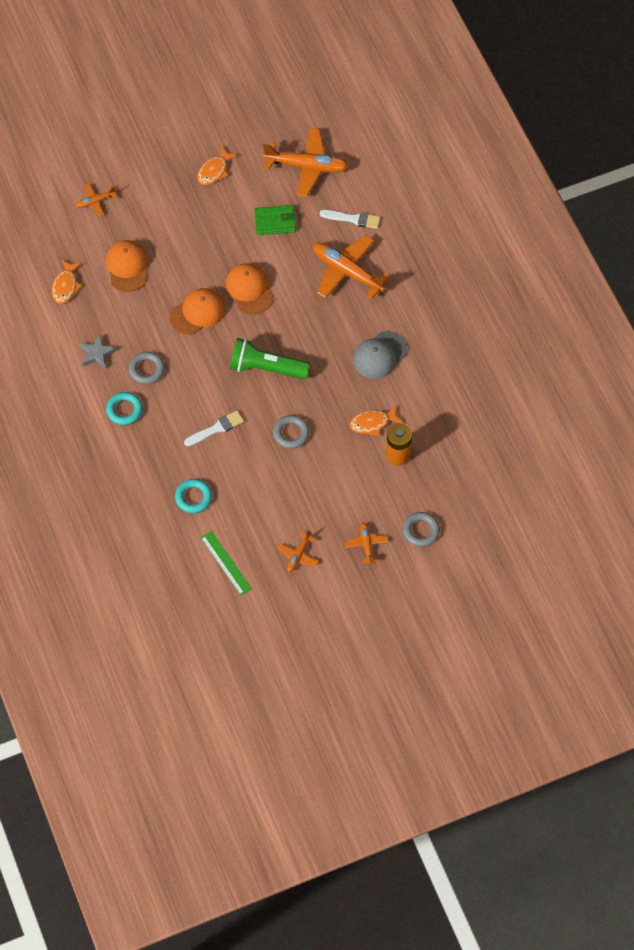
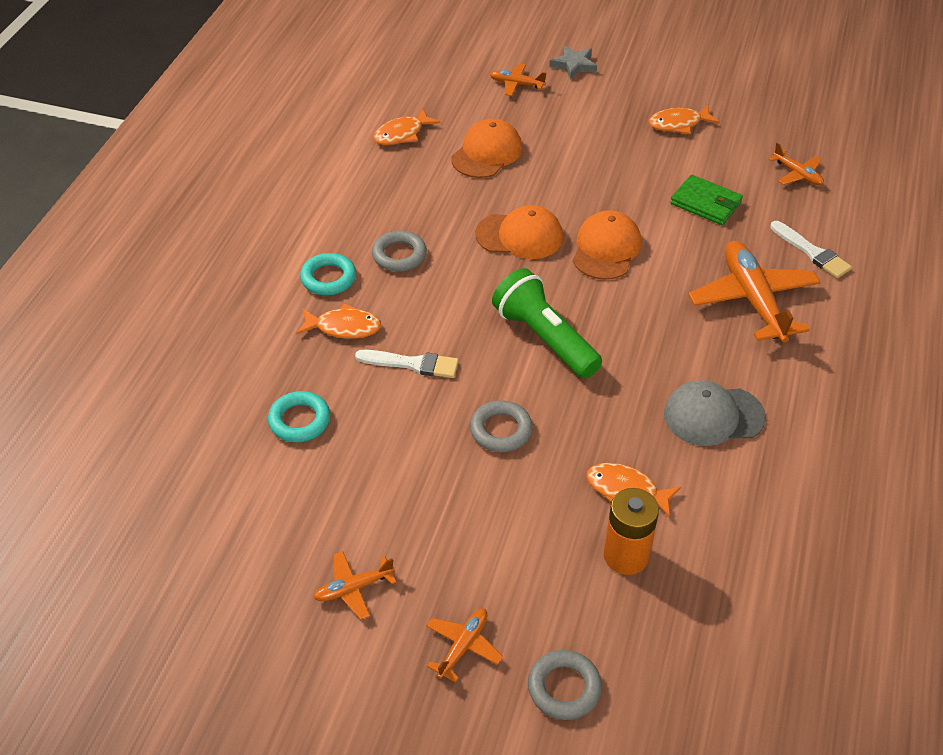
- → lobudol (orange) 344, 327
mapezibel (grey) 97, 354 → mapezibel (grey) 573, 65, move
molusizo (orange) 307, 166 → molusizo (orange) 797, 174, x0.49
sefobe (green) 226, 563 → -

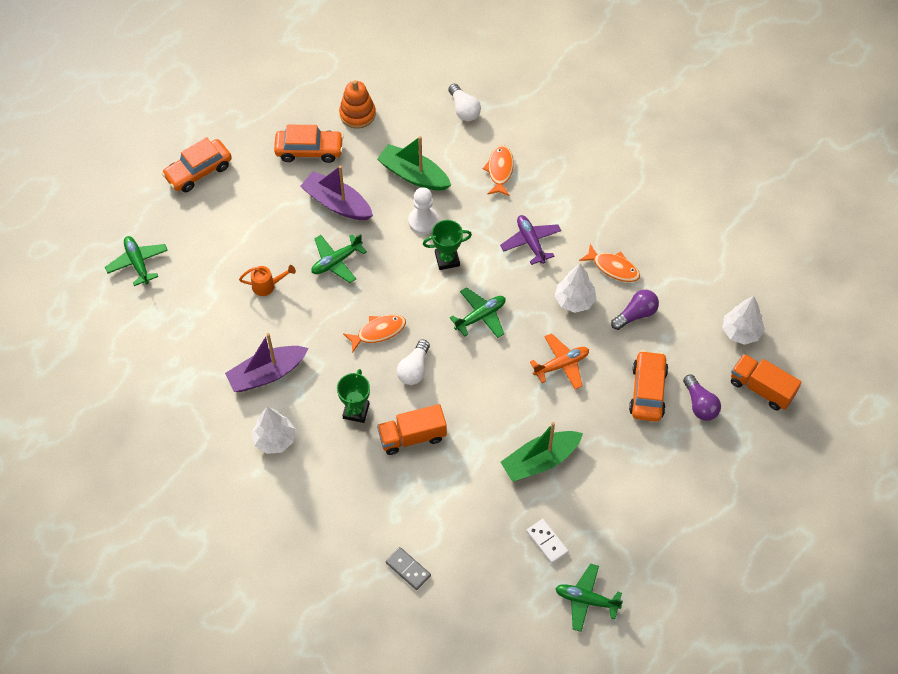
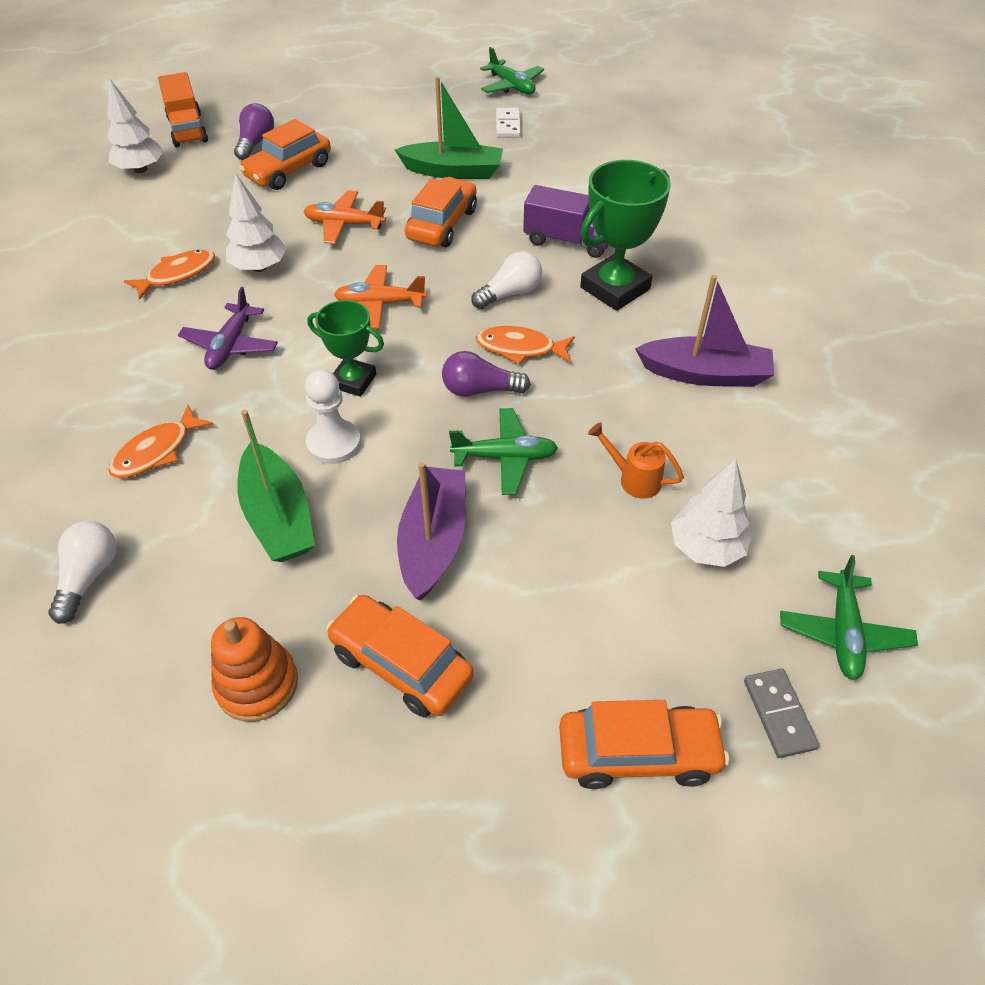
lobudol (orange) 613, 267 → lobudol (orange) 177, 275, 75 degrees clockwise
molusizo (green) 480, 316 → molusizo (orange) 380, 304
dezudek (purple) 337, 203 → dezudek (purple) 433, 541, 150 degrees counterclockwise
- → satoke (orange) 442, 224
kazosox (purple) 636, 314 → kazosox (purple) 480, 390, move
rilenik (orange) 412, 436 → rilenik (purple) 568, 241
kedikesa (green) 356, 411 → kedikesa (green) 615, 288, x1.60
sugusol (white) 275, 439 → sugusol (white) 706, 547, move
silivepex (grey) 408, 569 → silivepex (grey) 779, 714, move

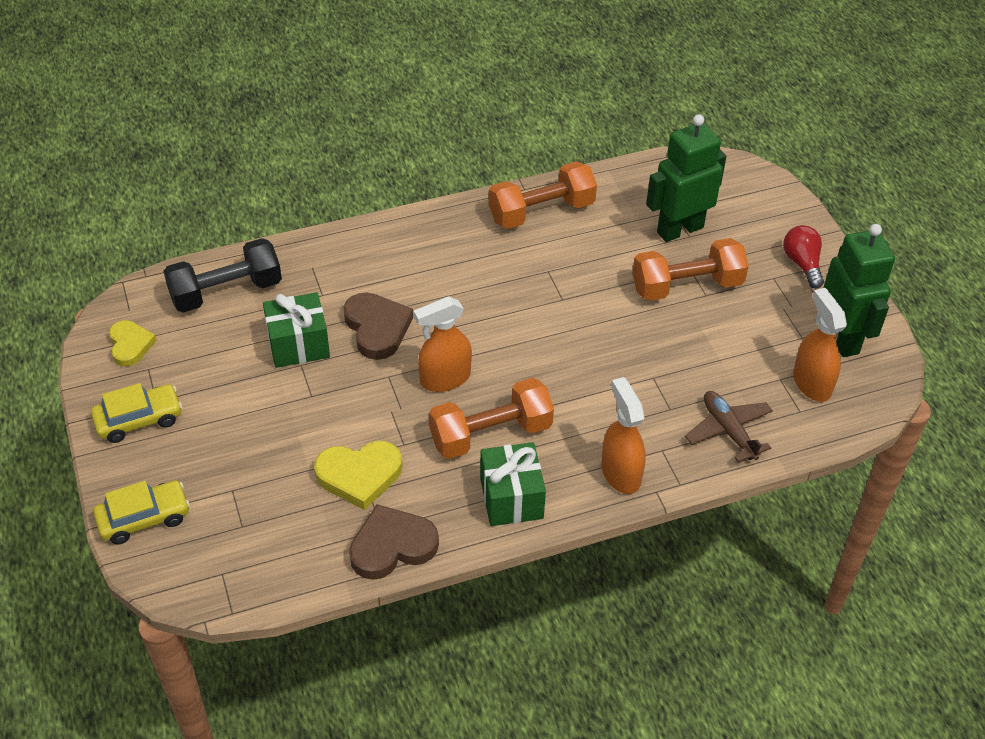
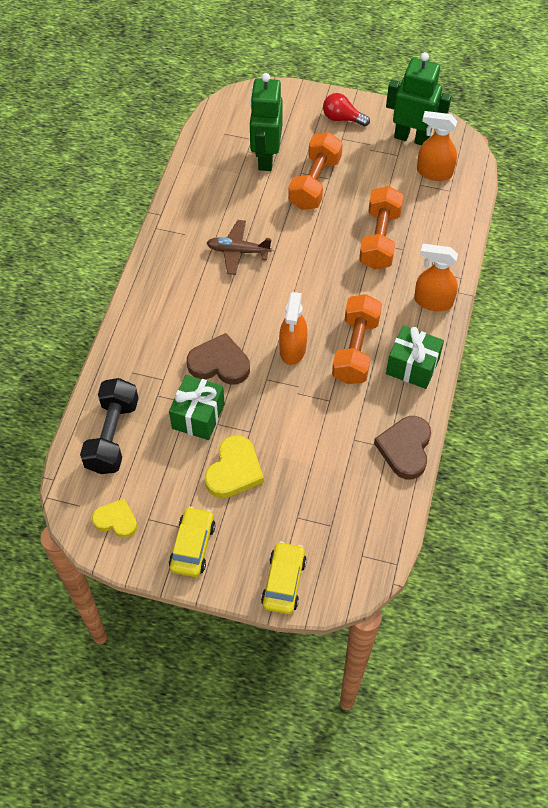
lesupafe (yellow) 359, 475 → lesupafe (yellow) 234, 470, move
molusizo (brown) 728, 431 → molusizo (brown) 238, 251, move
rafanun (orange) 541, 211 → rafanun (orange) 380, 239, move

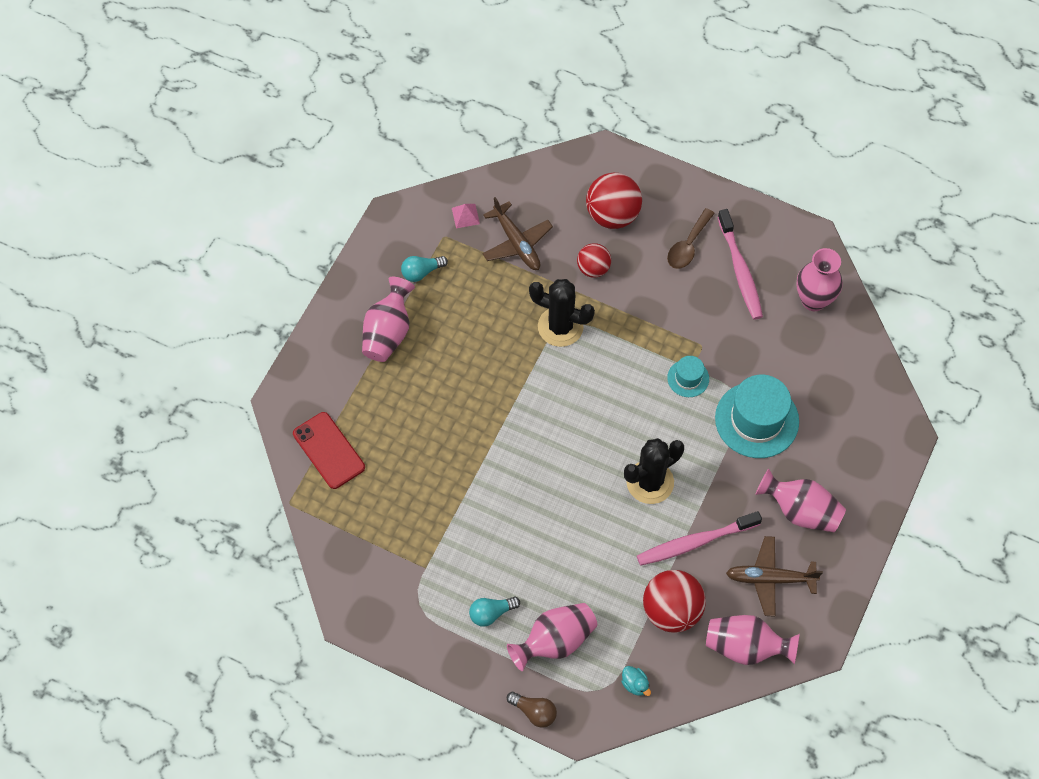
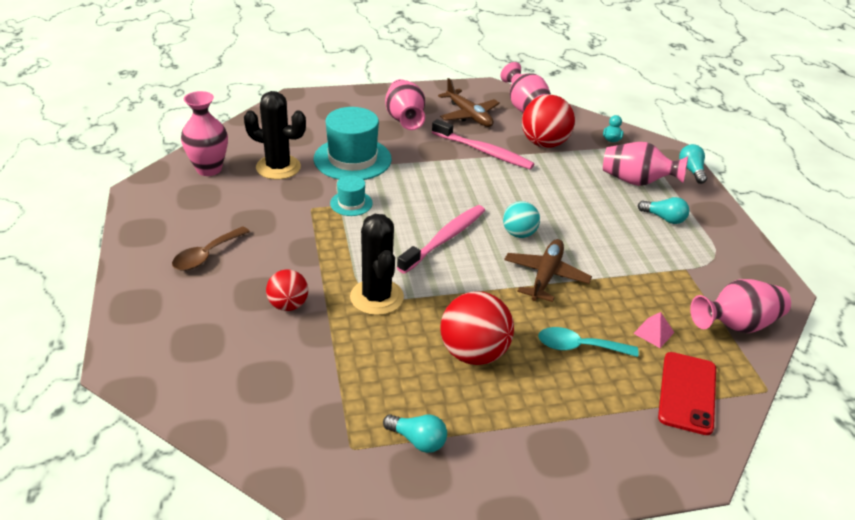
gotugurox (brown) 688, 245 → gotugurox (brown) 206, 255, 135 degrees clockwise
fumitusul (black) 650, 482 → fumitusul (black) 278, 167, move
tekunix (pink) 740, 270 → tekunix (pink) 444, 239, move
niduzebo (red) 612, 215 → niduzebo (red) 474, 353, move
- → niduzebo (turquoise) 519, 234
molusizo (brown) 516, 242 → molusizo (brown) 545, 276, move
- → gotugurox (turquoise) 579, 347
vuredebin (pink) 465, 216 → vuredebin (pink) 653, 333, move
kazosox (brown) 534, 712 → kazosox (turquoise) 691, 170
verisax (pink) 388, 332 → verisax (pink) 736, 325, move

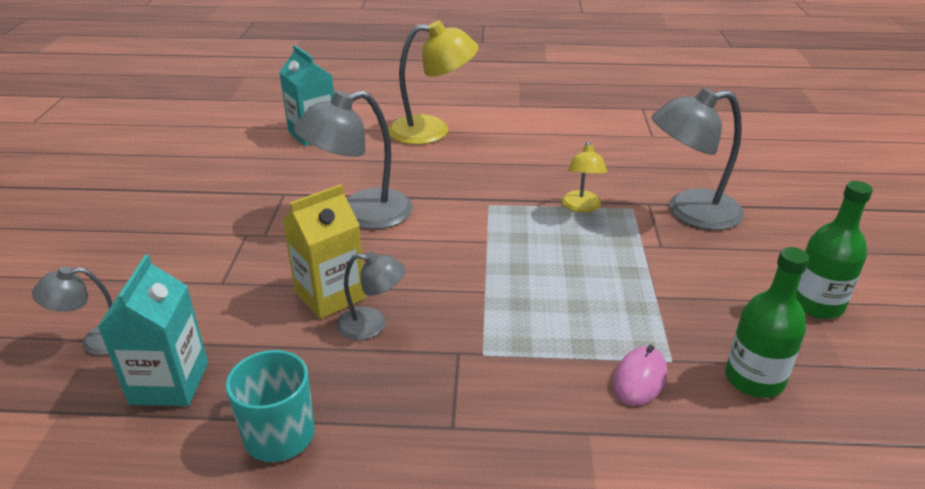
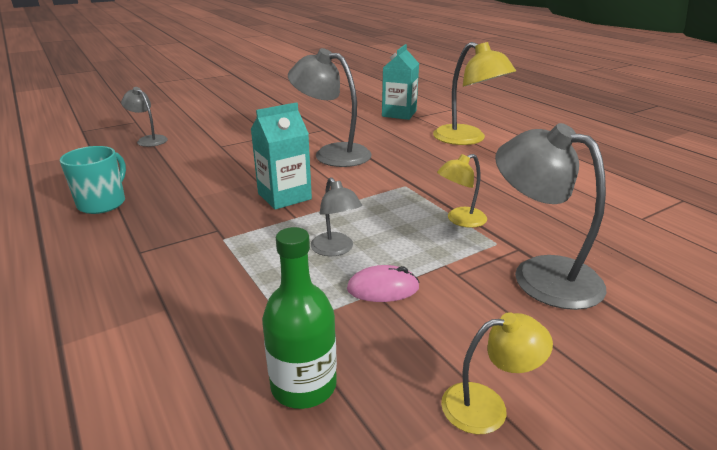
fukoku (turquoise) 169, 383 → fukoku (turquoise) 284, 196, move
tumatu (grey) 372, 325 → tumatu (grey) 335, 250, move
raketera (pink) 639, 379 → raketera (pink) 383, 288, move
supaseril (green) 816, 304 → tumatu (yellow) 487, 406
fukoku (yellow) 330, 295 → -

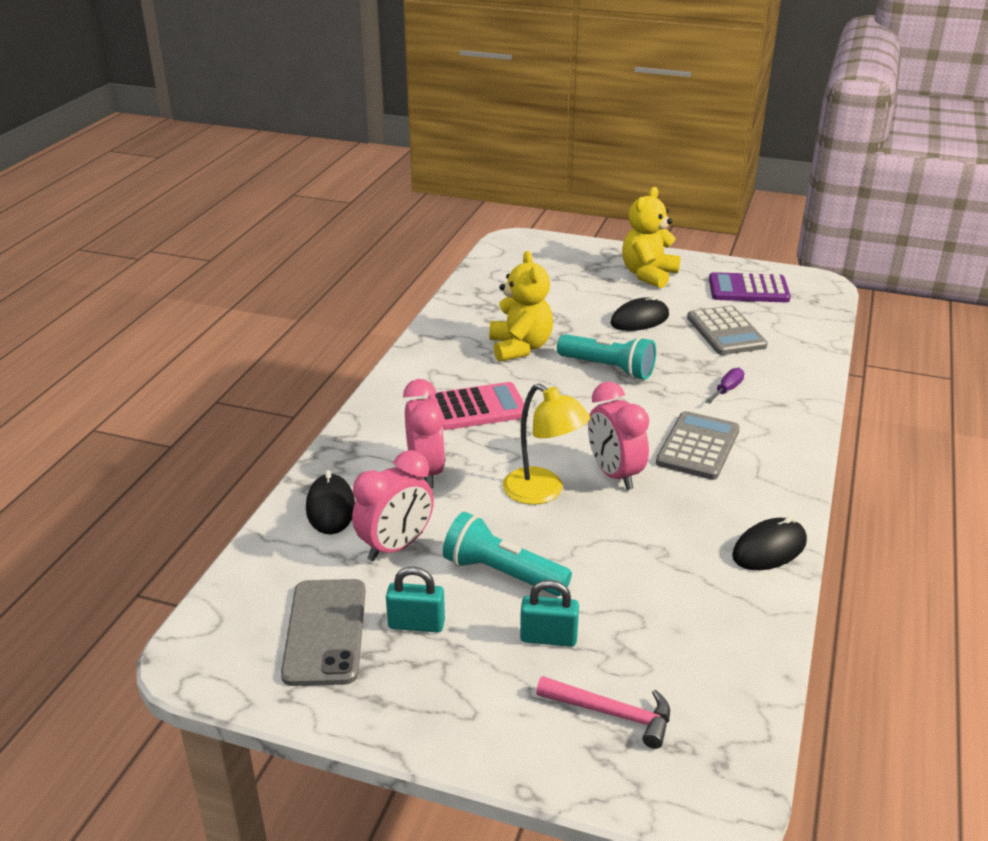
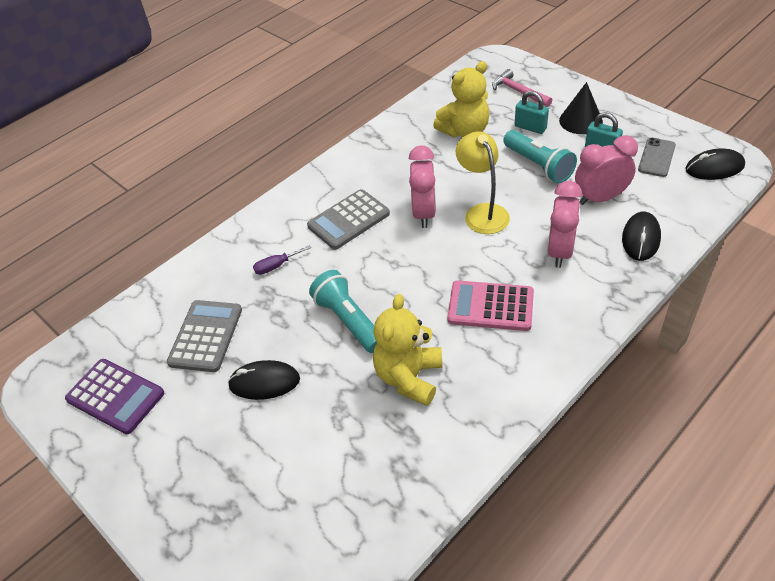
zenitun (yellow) 648, 275 → zenitun (yellow) 464, 131, move
- → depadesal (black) 580, 121
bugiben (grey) 325, 632 → bugiben (grey) 656, 157, x0.65
raketera (black) 769, 549 → raketera (black) 714, 168, move

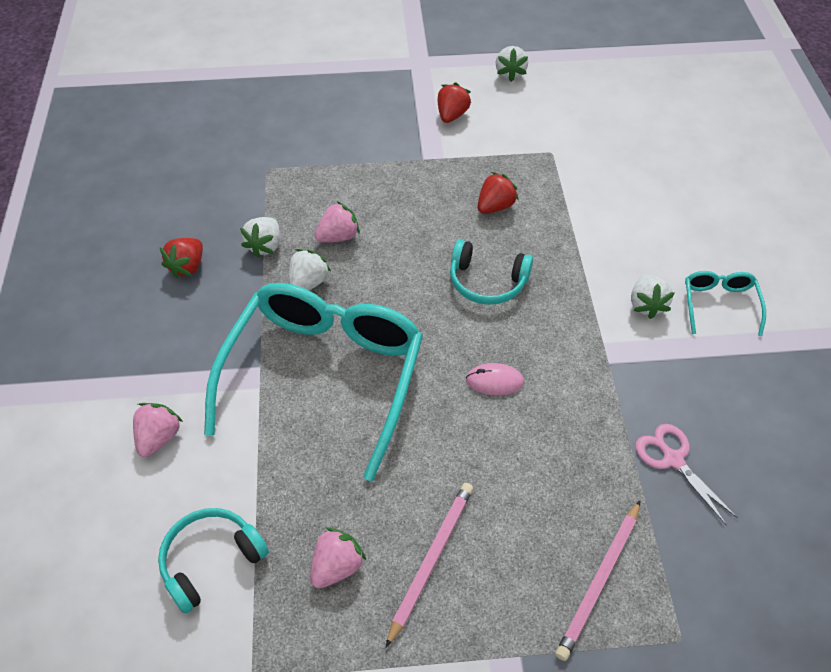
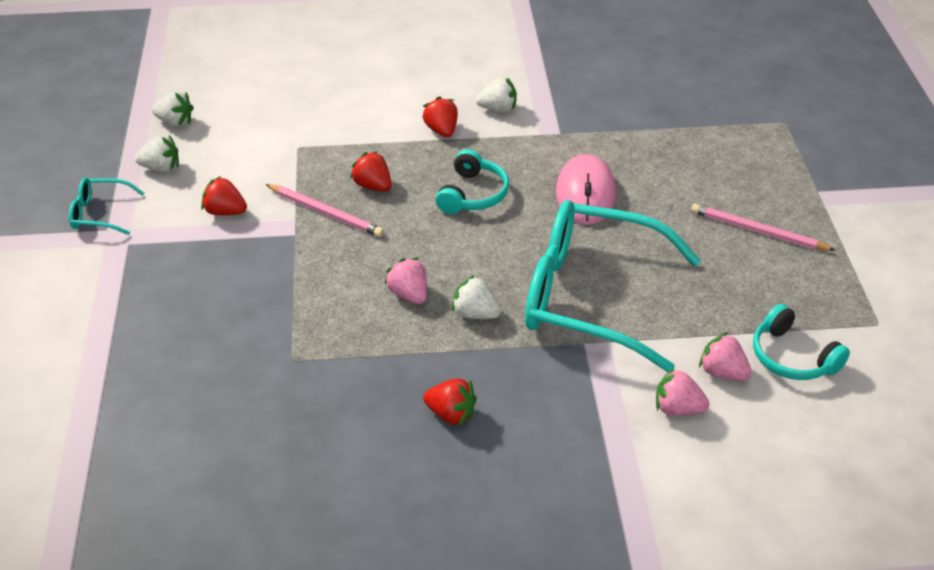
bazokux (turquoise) 719, 304 → bazokux (turquoise) 100, 214, move
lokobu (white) 265, 246 → lokobu (white) 175, 122, move
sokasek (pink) 599, 581 → sokasek (pink) 325, 213, move
- → lokobu (red) 441, 131
raketera (pink) 494, 381 → raketera (pink) 585, 194, x1.96
lokobu (pink) 336, 566 → lokobu (pink) 722, 372, move
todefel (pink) 673, 459 → -

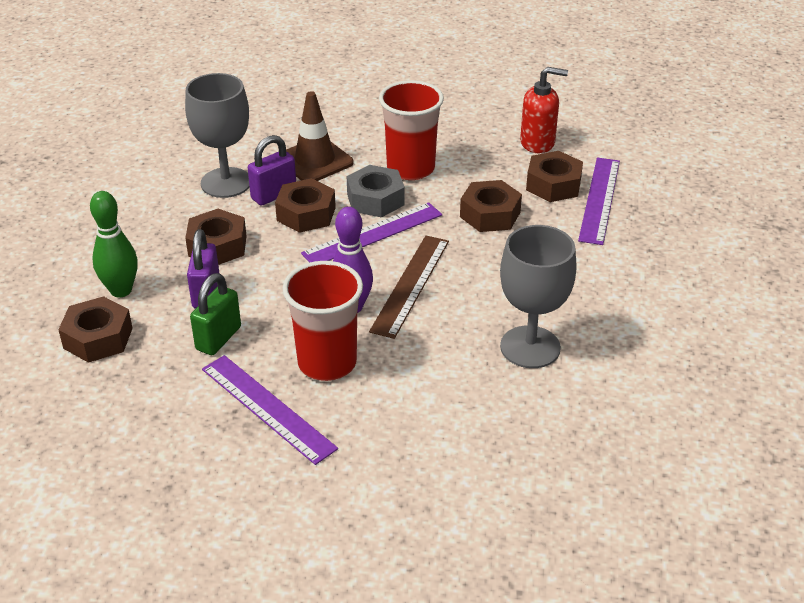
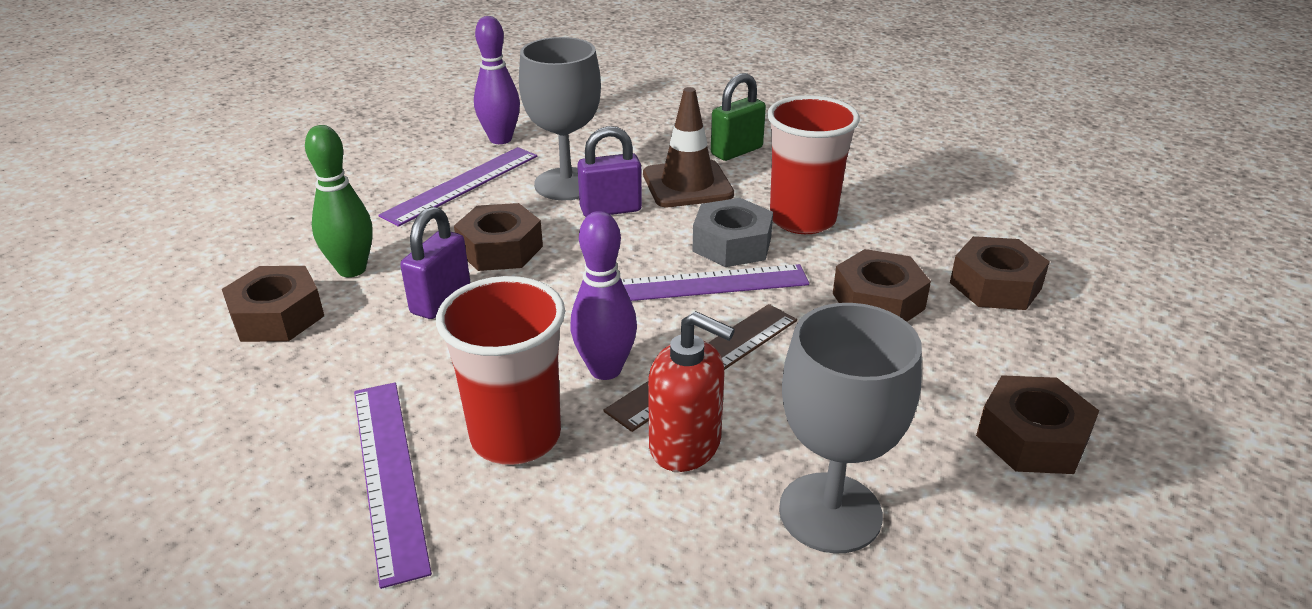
sefobe (purple) 600, 200 → sefobe (purple) 462, 185, move
- → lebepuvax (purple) 500, 139
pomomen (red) 538, 143 → pomomen (red) 686, 445, move
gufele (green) 218, 338 → gufele (green) 736, 151, move
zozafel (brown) 306, 214 → zozafel (brown) 1031, 438, move

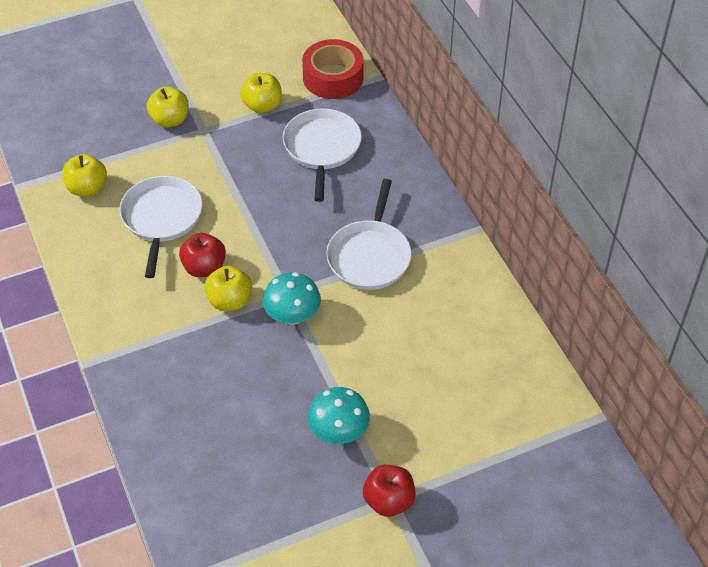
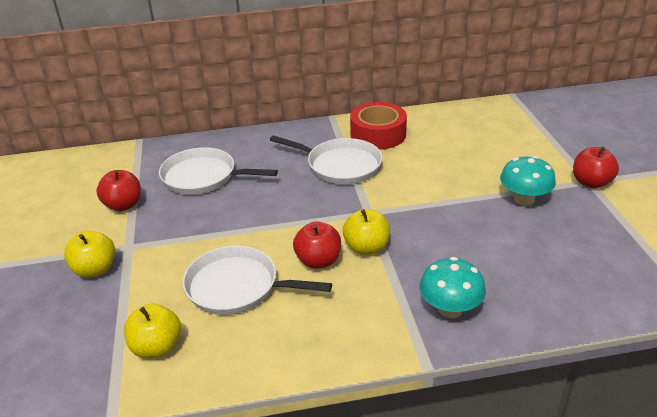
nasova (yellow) 262, 106 → nasova (red) 123, 205
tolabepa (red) 333, 77 → tolabepa (red) 378, 134, move
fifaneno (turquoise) 292, 315 → fifaneno (turquoise) 450, 309, move

